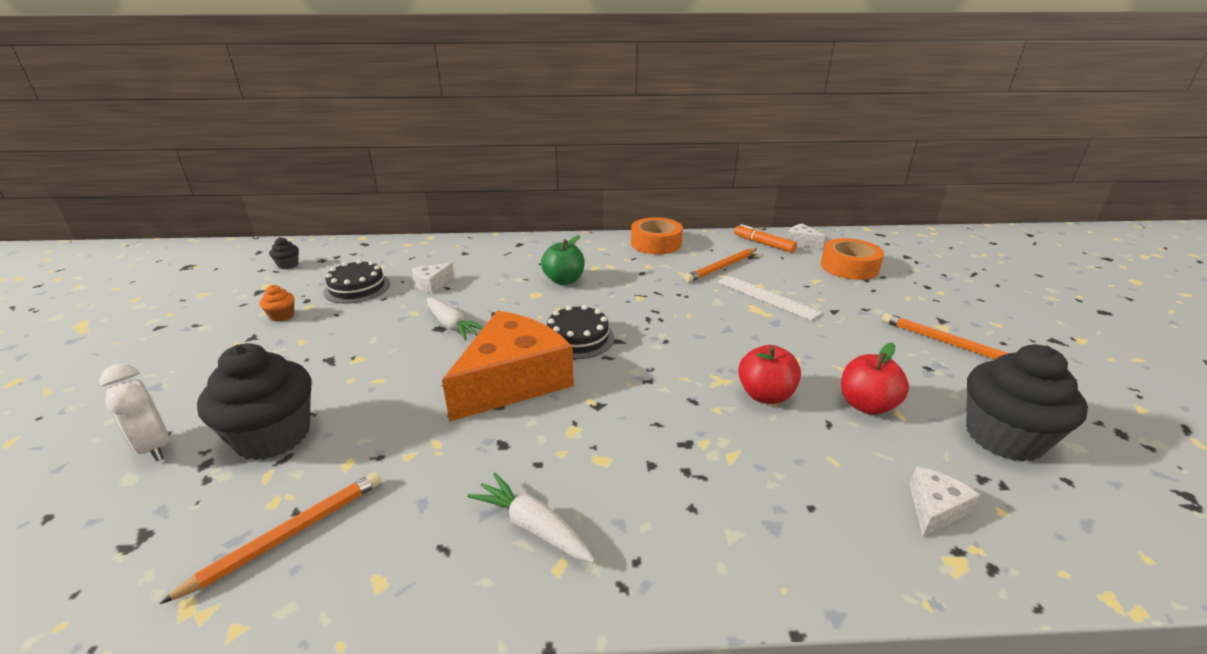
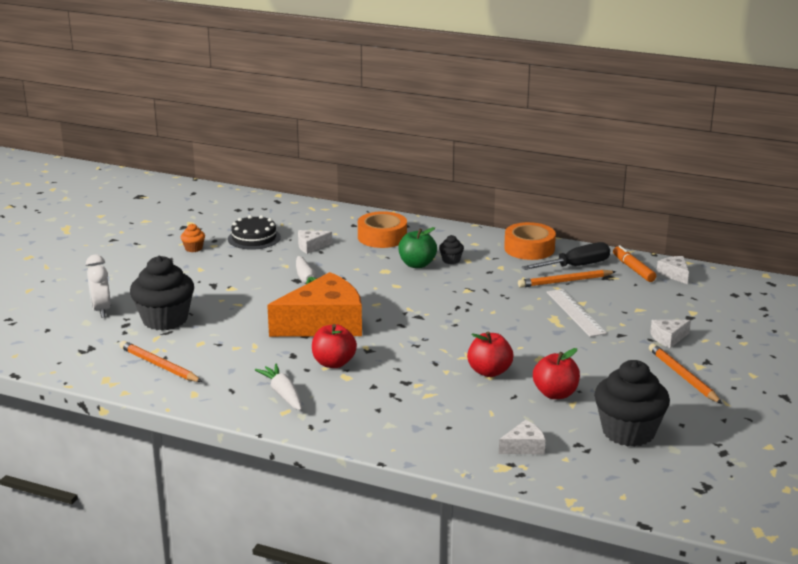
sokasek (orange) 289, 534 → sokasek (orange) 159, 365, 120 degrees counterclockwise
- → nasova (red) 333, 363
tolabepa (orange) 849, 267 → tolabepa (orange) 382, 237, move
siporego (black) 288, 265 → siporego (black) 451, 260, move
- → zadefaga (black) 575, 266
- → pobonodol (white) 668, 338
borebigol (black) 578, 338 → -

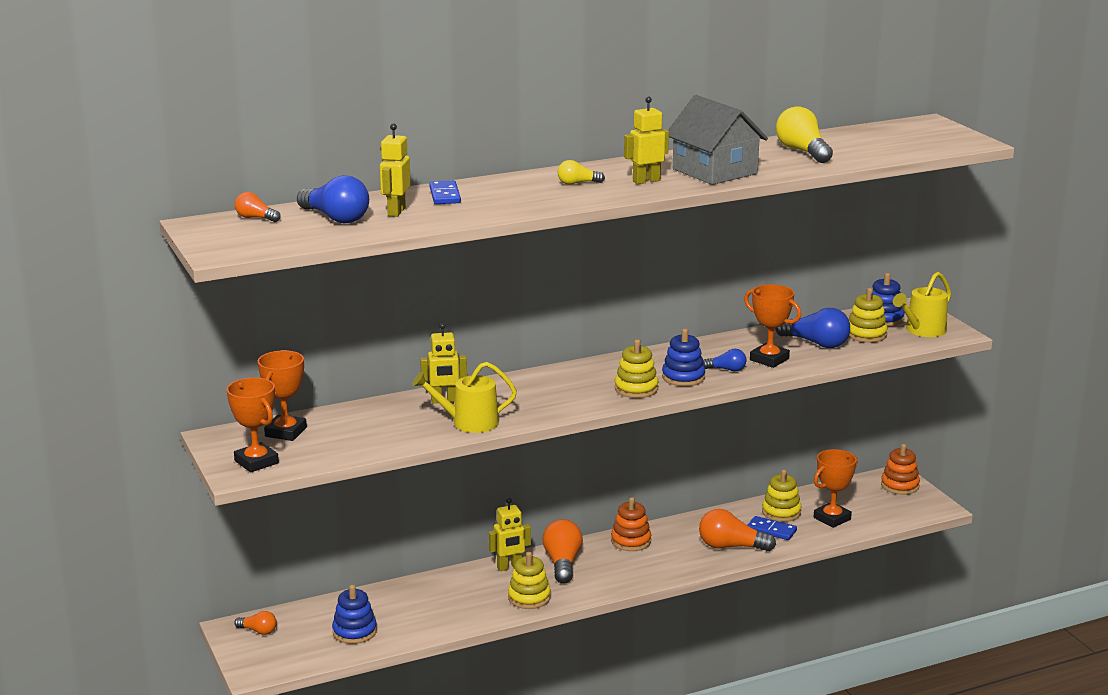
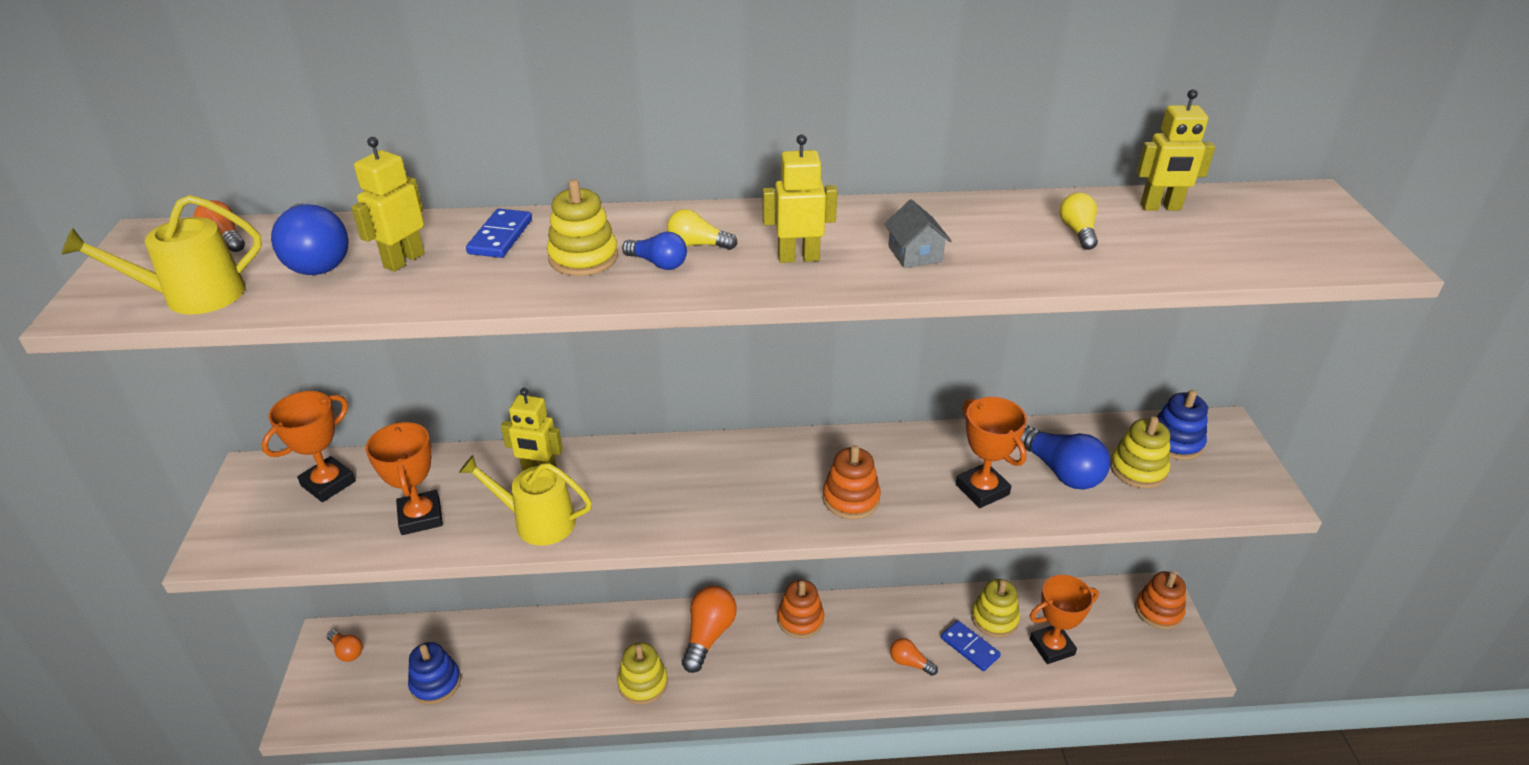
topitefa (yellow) 922, 330 → topitefa (yellow) 194, 296, move
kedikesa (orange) 256, 462 → kedikesa (orange) 420, 517, move
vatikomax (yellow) 636, 389 → vatikomax (yellow) 583, 258, move
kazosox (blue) 726, 369 → kazosox (blue) 658, 263, move
vatikomax (blue) 683, 377 → vatikomax (orange) 851, 499
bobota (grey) 714, 171 → bobota (grey) 915, 254, x0.45
kazosox (orange) 731, 547 → kazosox (orange) 909, 663, x0.55
kazosox (yellow) 802, 151 → kazosox (yellow) 1078, 232, x0.55
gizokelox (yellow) 509, 567 → gizokelox (yellow) 1160, 207, move

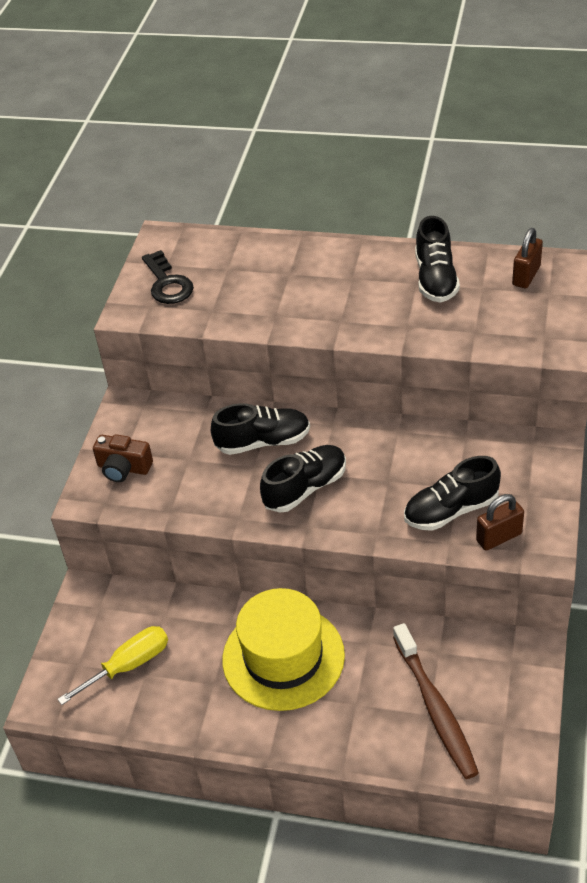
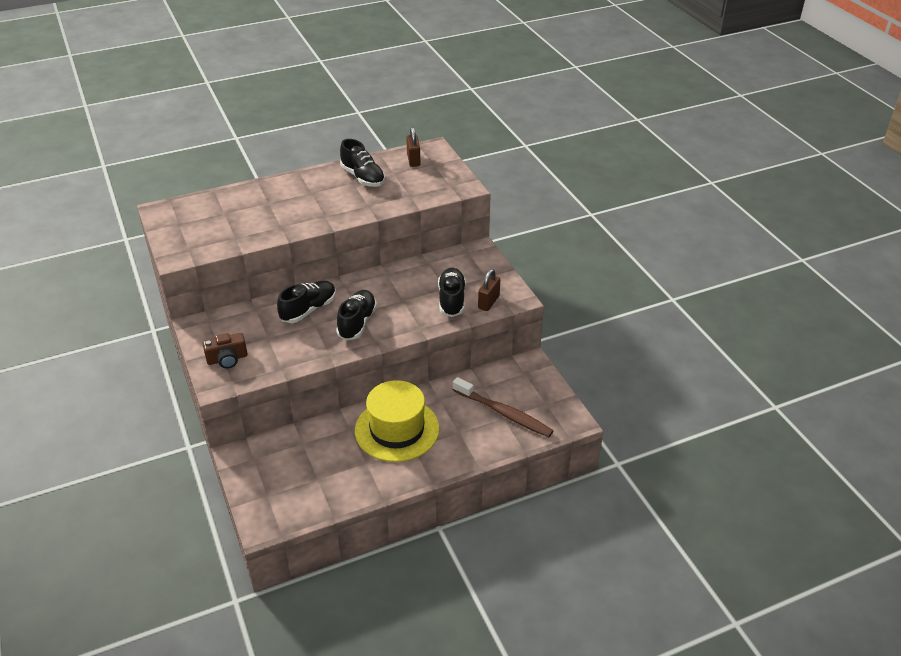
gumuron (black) 451, 510 → gumuron (black) 451, 300, 150 degrees clockwise
zadefaga (yellow) 129, 665 → -
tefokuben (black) 167, 283 → -

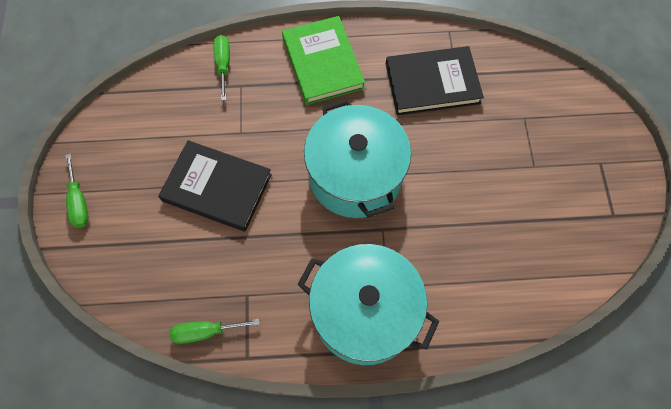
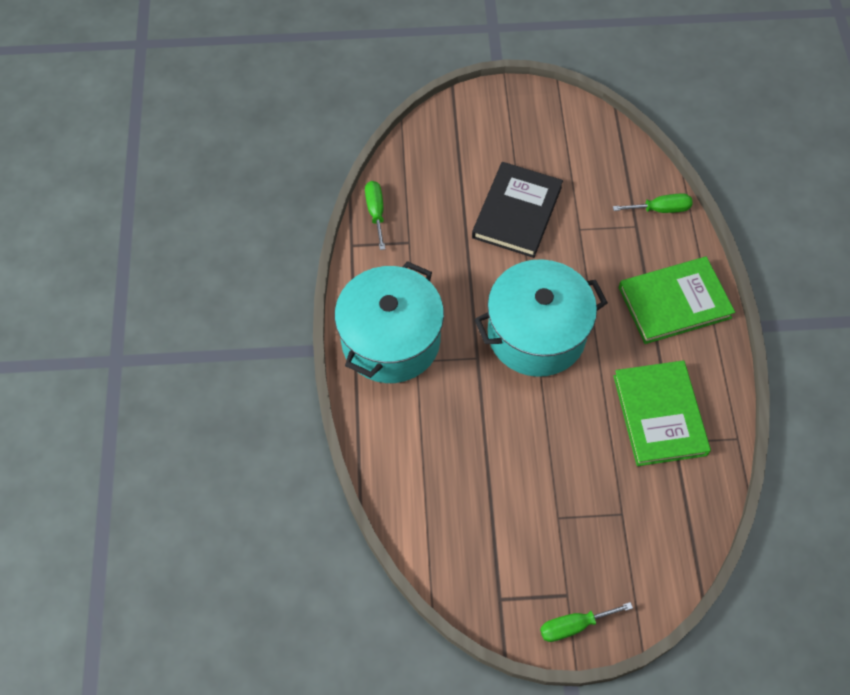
zadefaga (green) 79, 202 → zadefaga (green) 573, 625, move
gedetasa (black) 432, 83 → gedetasa (green) 659, 415

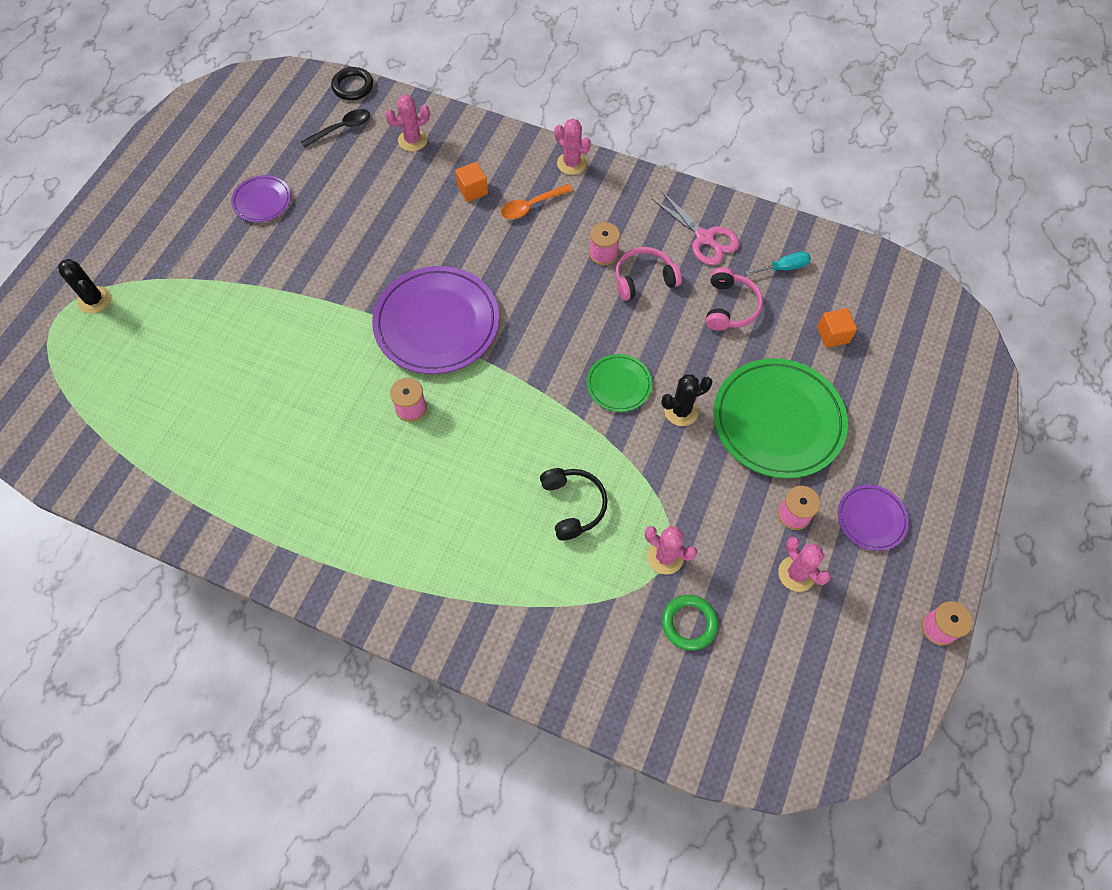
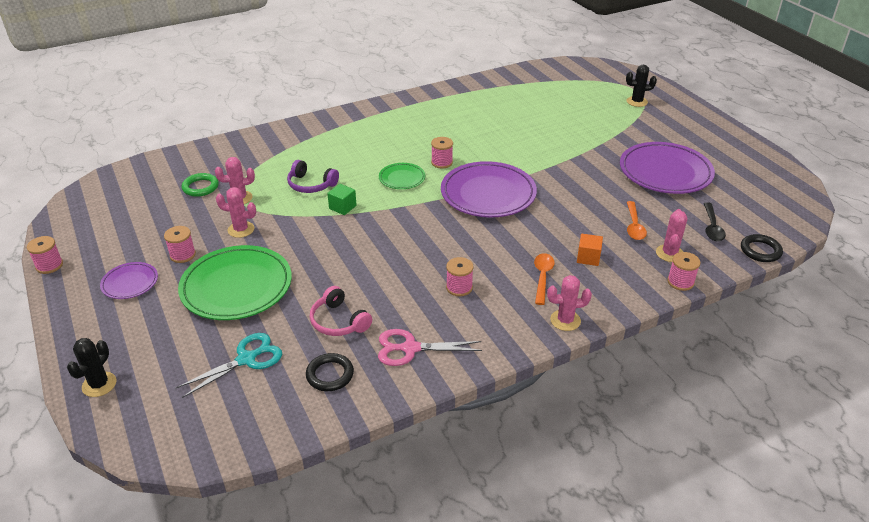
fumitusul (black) 681, 411 → fumitusul (black) 99, 384, move
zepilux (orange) 833, 335 → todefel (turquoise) 246, 359
fumitusul (pink) 796, 573 → fumitusul (pink) 241, 229, move
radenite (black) 573, 505 → radenite (purple) 311, 185
zadefaga (turquoise) 784, 268 → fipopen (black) 330, 375
- → zepilux (green) 342, 207
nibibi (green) 619, 385 → nibibi (green) 402, 178, move
nibibi (purple) 262, 201 → nibibi (purple) 665, 172, x1.99
- → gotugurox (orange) 634, 226
- → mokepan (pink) 680, 282
radenite (pink) 644, 279 → -

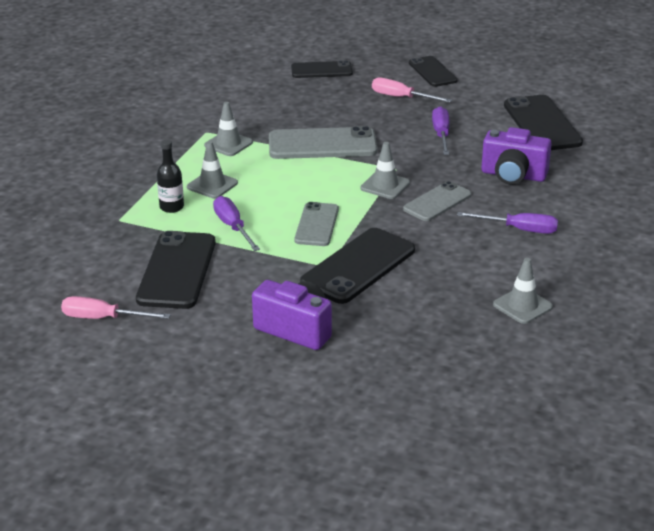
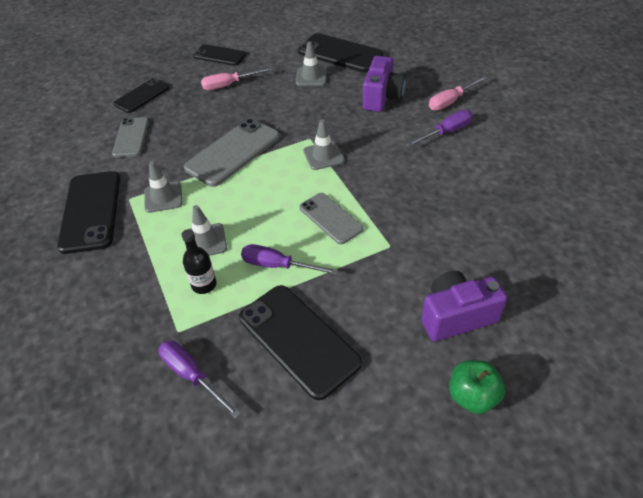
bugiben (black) 358, 266 → bugiben (black) 91, 211, move
bugiben (grey) 437, 202 → bugiben (grey) 131, 137, move
zadefaga (purple) 441, 134 → zadefaga (purple) 192, 375, move
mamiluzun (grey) 522, 306 → mamiluzun (grey) 311, 77, move
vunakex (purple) 513, 175 → vunakex (purple) 382, 97, 45 degrees counterclockwise
zadefaga (pink) 103, 318 → zadefaga (pink) 451, 101, move
- → nasova (green) 472, 396

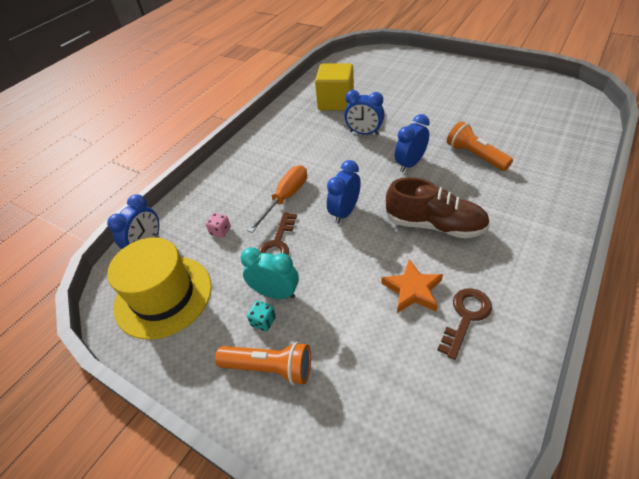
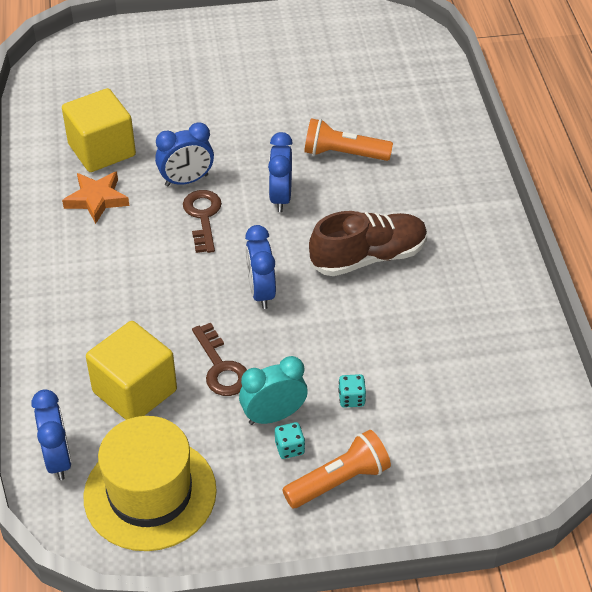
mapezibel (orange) 412, 290 → mapezibel (orange) 97, 199, move
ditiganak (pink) 220, 231 → zepilux (yellow) 135, 391
tefokuben (brown) 465, 317 → tefokuben (brown) 203, 217, move
- → ditiganak (turquoise) 351, 398
zadefaga (orange) 285, 198 → -

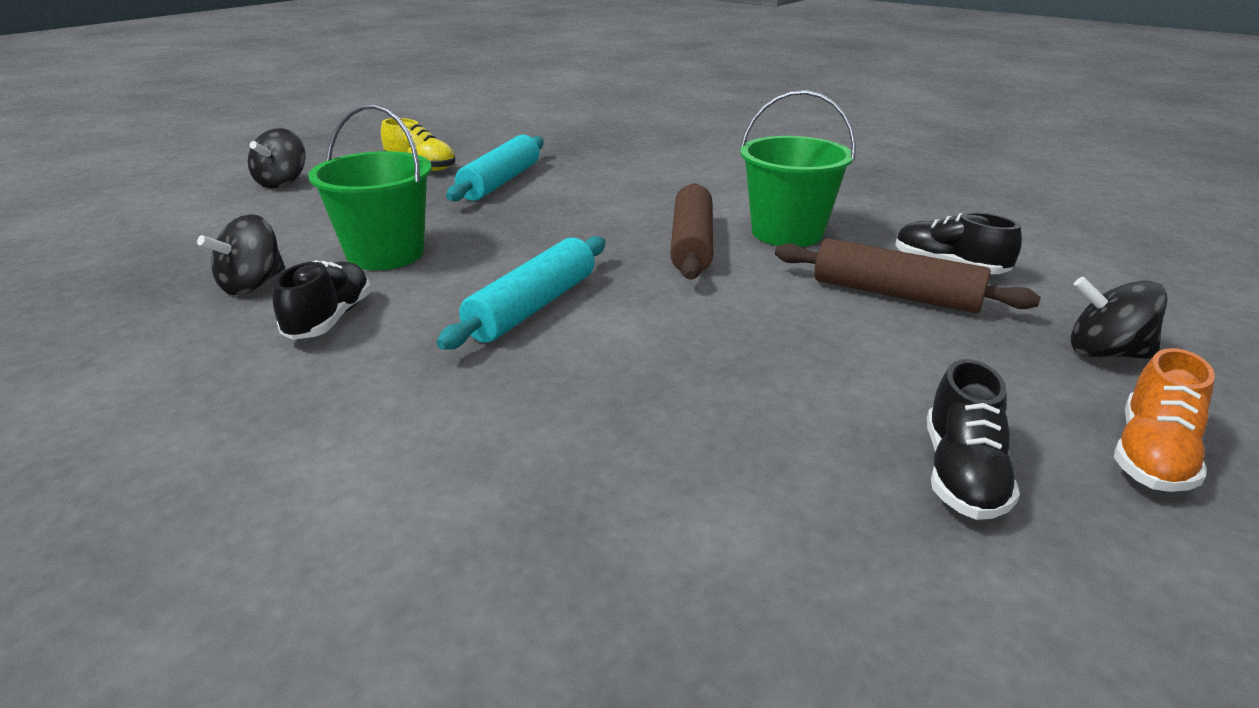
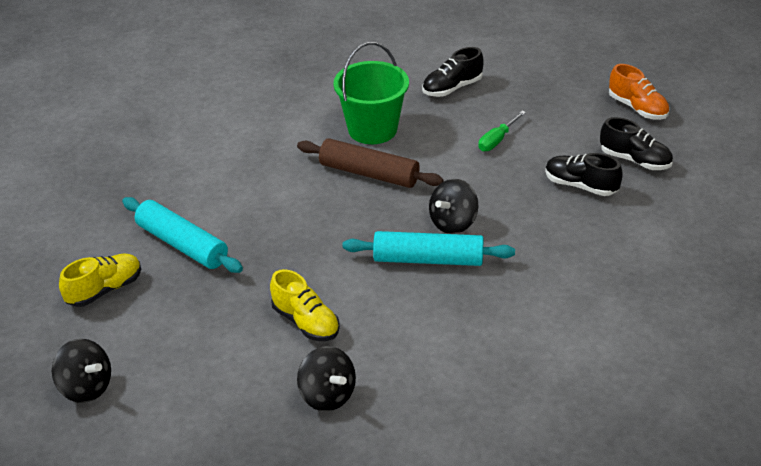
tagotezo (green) 385, 254 → gumuron (yellow) 305, 322
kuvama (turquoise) 532, 307 → kuvama (turquoise) 428, 259, 45 degrees counterclockwise
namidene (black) 1105, 353 → namidene (black) 453, 223, move
- → zadefaga (green) 497, 140
gumuron (black) 330, 319 → gumuron (black) 580, 186, move
kuvama (brown) 895, 294 → -

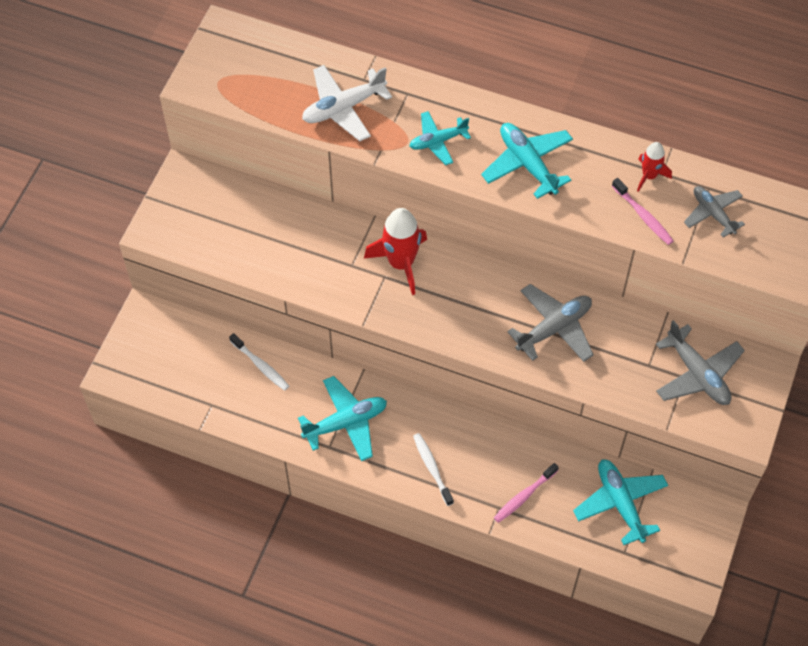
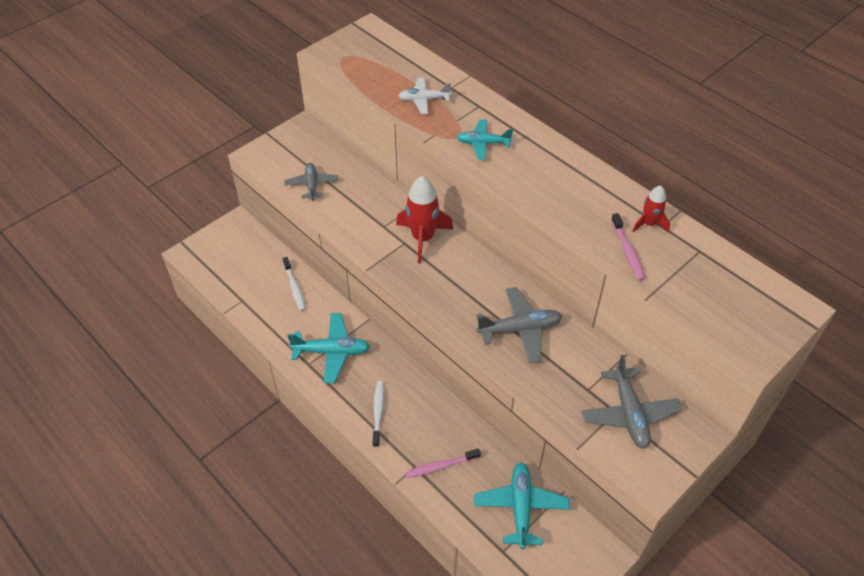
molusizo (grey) 713, 213 → molusizo (grey) 311, 185, move
molusizo (white) 343, 108 → molusizo (white) 424, 100, x0.66
molusizo (turquoise) 527, 164 → -

